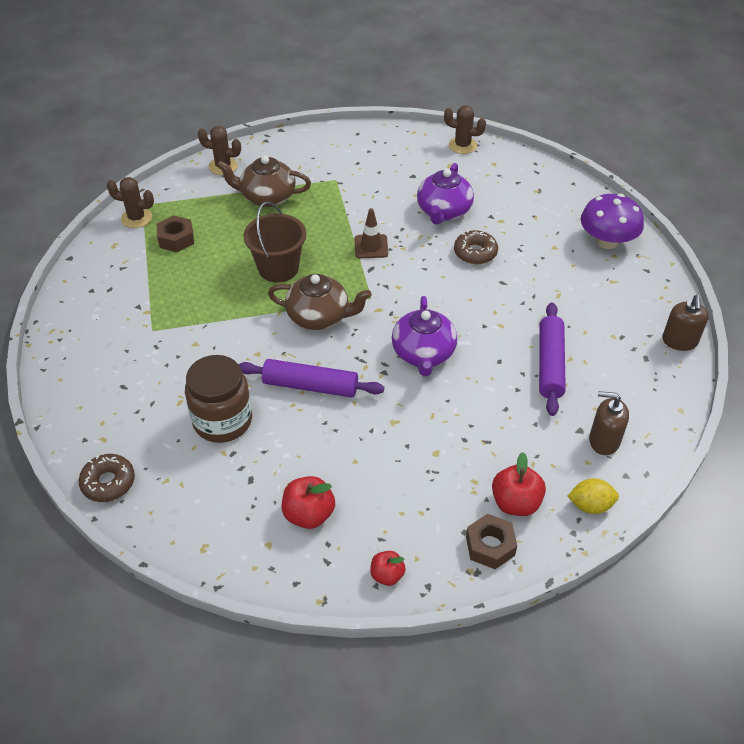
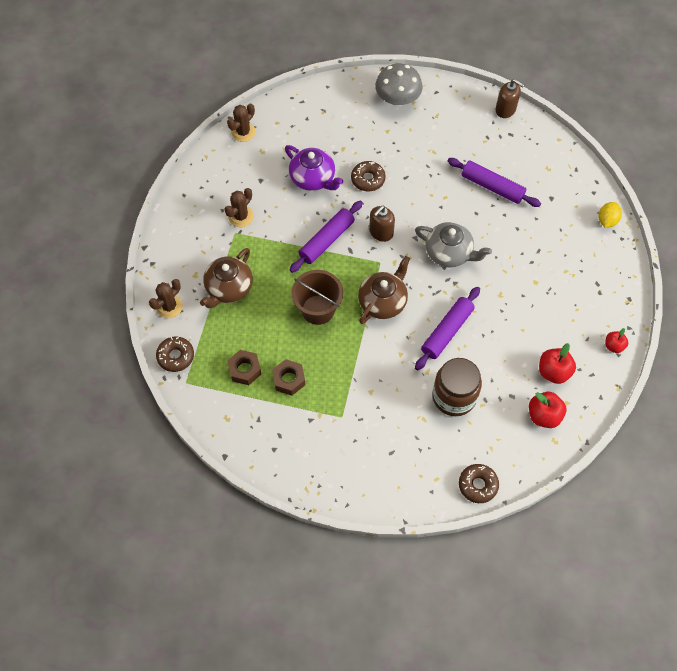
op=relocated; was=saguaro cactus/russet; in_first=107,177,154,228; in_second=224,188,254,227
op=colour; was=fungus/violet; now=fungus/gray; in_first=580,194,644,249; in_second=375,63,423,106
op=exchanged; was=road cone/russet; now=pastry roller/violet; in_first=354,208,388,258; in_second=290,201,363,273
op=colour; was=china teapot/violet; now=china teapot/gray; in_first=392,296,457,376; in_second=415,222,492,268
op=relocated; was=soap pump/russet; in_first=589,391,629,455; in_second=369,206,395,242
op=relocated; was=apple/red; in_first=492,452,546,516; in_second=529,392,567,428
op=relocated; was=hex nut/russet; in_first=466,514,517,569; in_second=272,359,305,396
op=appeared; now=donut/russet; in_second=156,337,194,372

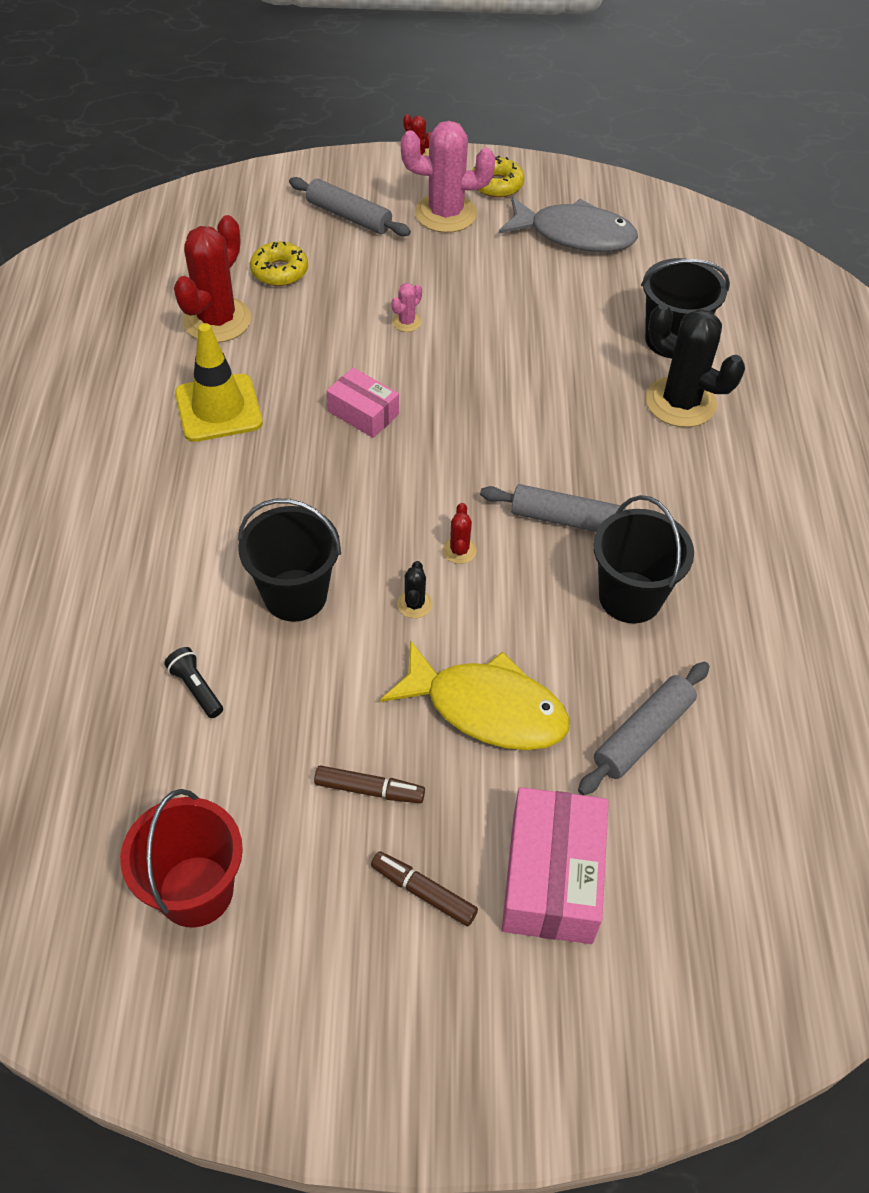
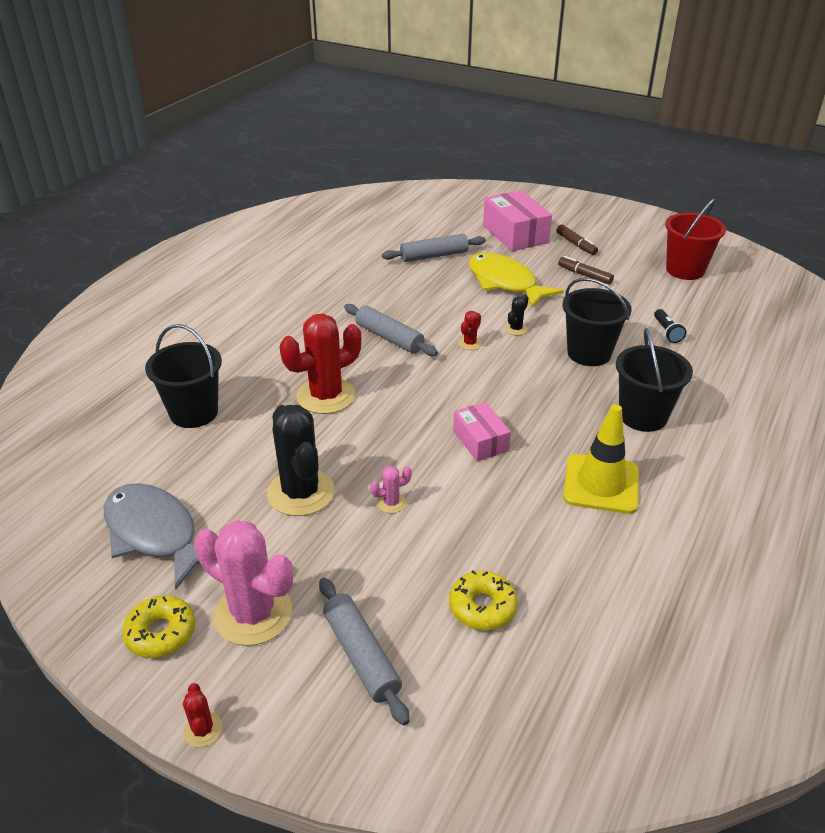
op=relocated; was=saguaro cactus/red; in_first=174,215,251,343; in_second=280,314,361,414
op=relocated; was=saguaro cactus/ebony; in_first=646,303,745,427; in_second=267,405,335,516
op=relocated; was=sand bucket/ebony; in_first=593,495,694,623; in_second=616,328,693,432
op=spun; was=package/pink; in_first=502,787,609,944; in_second=483,190,552,251; clockwise=-60

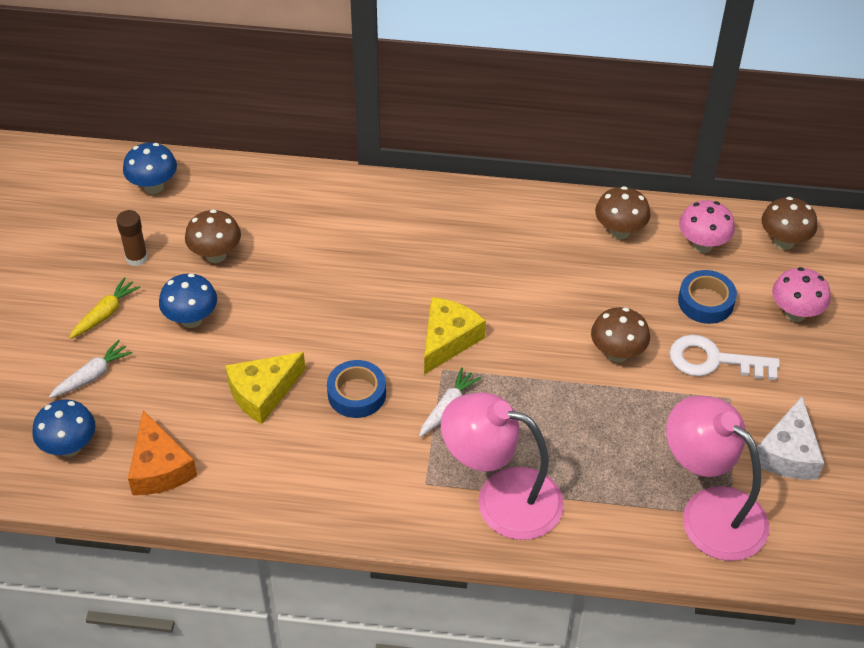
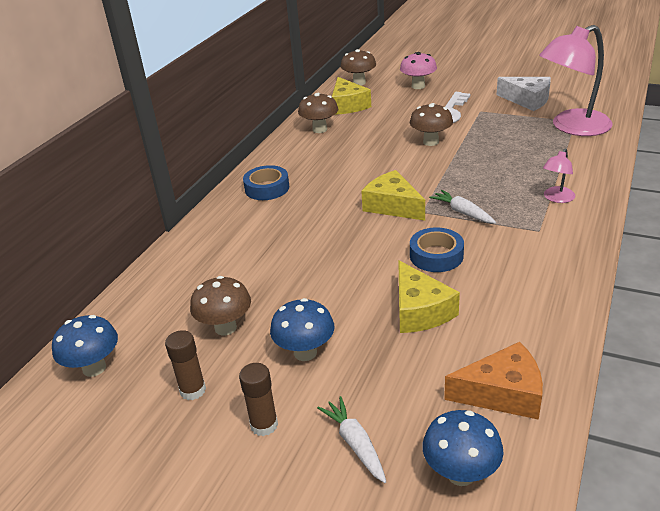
op=exchanged; was=fungus/pink; now=cheese wedge/bright yellow; in_first=679,200,735,253; in_second=332,77,371,114
op=relocated; was=roll of tape/cobalt; in_first=678,270,737,324; in_second=243,165,289,200
op=exchanged; was=toy carrot/bright yellow; now=glue/russet; in_first=69,277,141,339; in_second=239,363,278,436
op=size; was=lamp/pink; in_first=441,393,564,540; in_second=543,149,575,203; ratio=0.45

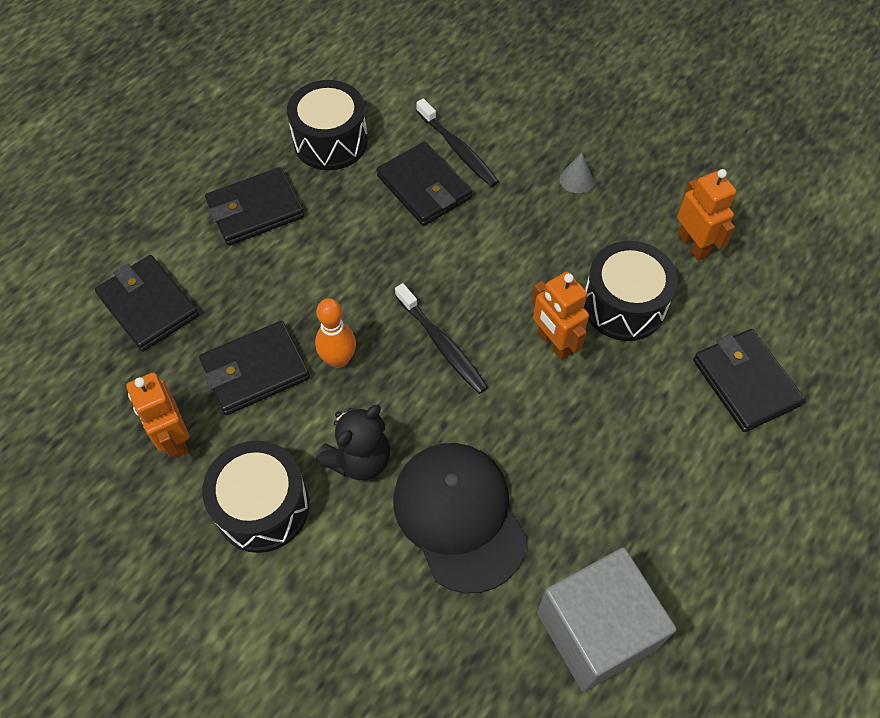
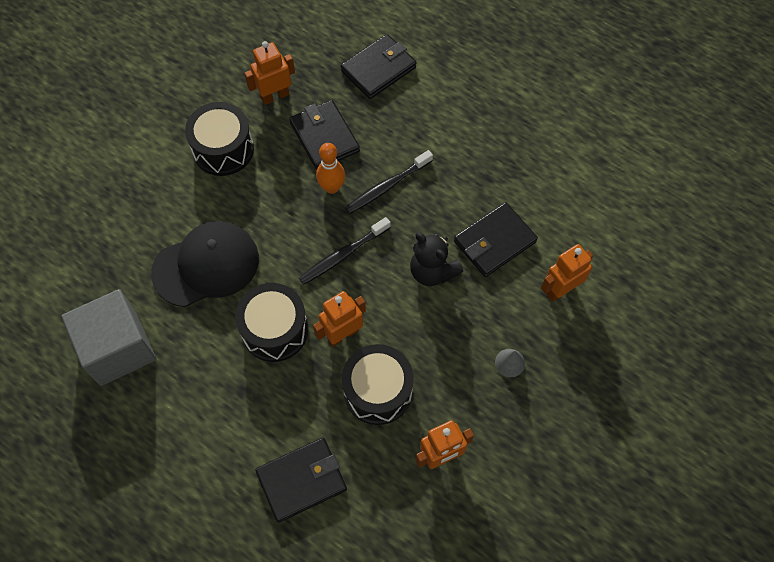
op=relocated; was=toy drum/ebony; in_first=287,80,368,170; in_second=235,283,308,362
op=relocated; was=tooth brush/ebony; in_first=416,98,499,187; in_second=345,150,433,214
op=missing; was=wallet/ebony; in_first=205,167,304,246
op=relocated; was=stuffed bear/ebony; in_first=316,405,390,480; in_second=410,232,463,286
op=appeared; now=toy robot/bright orange; in_second=541,244,593,302

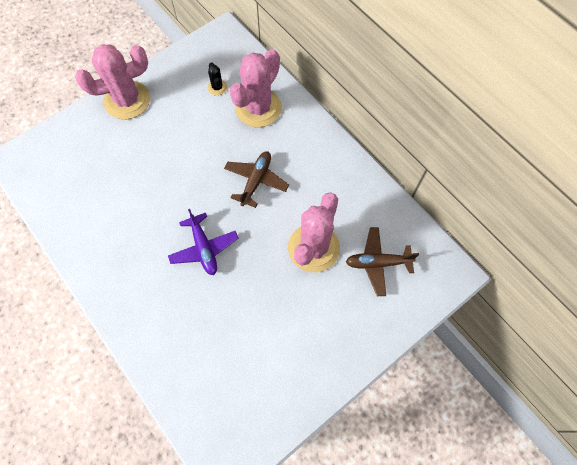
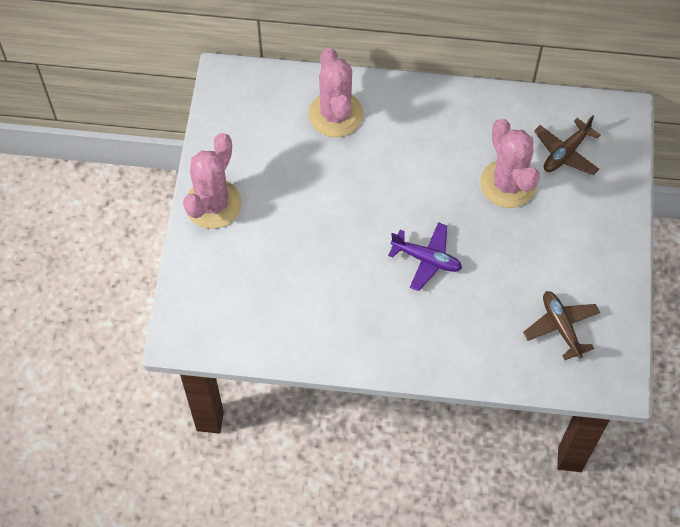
op=missing; was=saguaro cactus/ebony; in_first=208,62,227,96
op=relocated; was=plane/russet; in_first=224,151,289,208; in_second=523,291,600,360

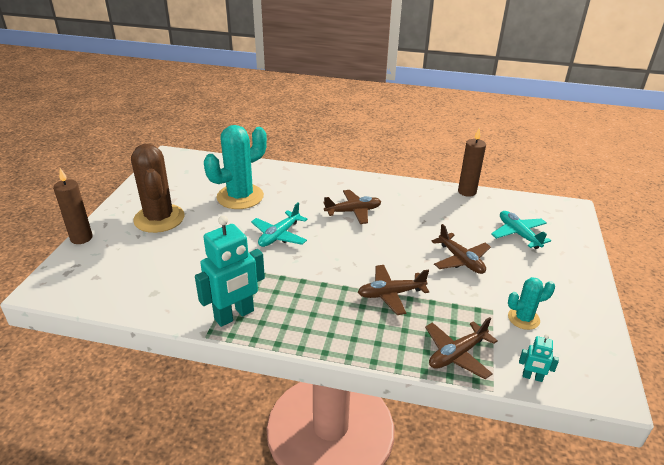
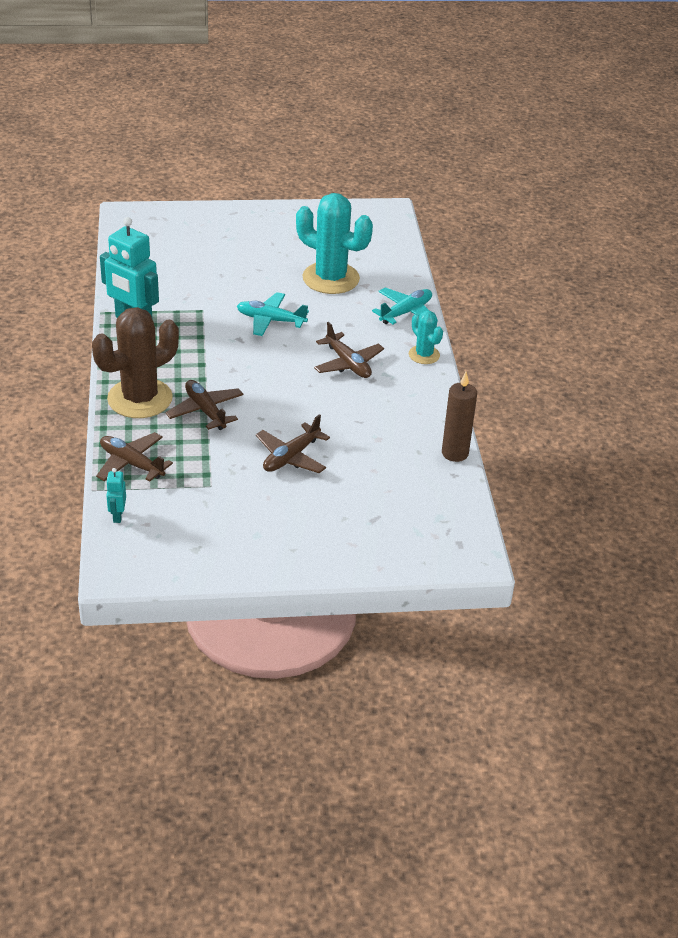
op=relocated; was=saguaro cactus/russet; in_first=131,144,184,233; in_second=92,307,179,418
op=missing; was=wax candle/russet; in_first=53,168,93,244
op=relocated; was=plane/aqua; in_first=491,211,551,249; in_second=372,287,438,324
op=relocated; was=saguaro cactus/aqua; in_first=508,277,555,330; in_second=409,311,443,364

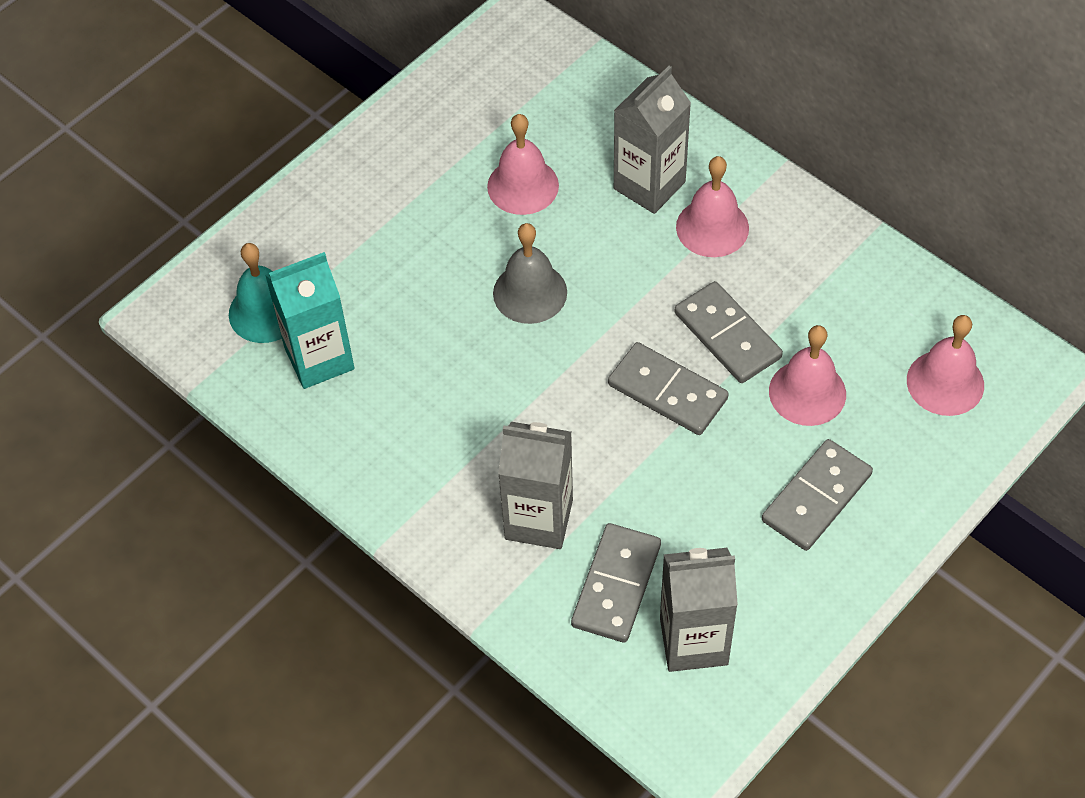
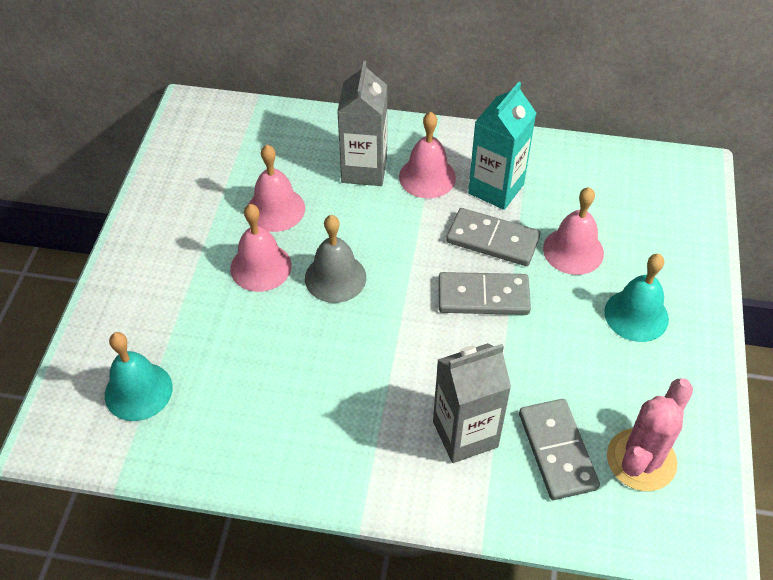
op=relocated; was=milk carton/aqua; in_first=265,252,355,389; in_second=468,82,536,210
op=relocated; was=hand bell/pink; in_first=907,315,984,416; in_second=230,204,292,292
op=exchanged; was=domino/gray; now=hand bell/aqua; in_first=762,439,873,551; in_second=604,254,669,342
op=exchanged; was=milk carton/gray; now=saguaro cactus/pink; in_first=660,548,738,672; in_second=607,378,693,491

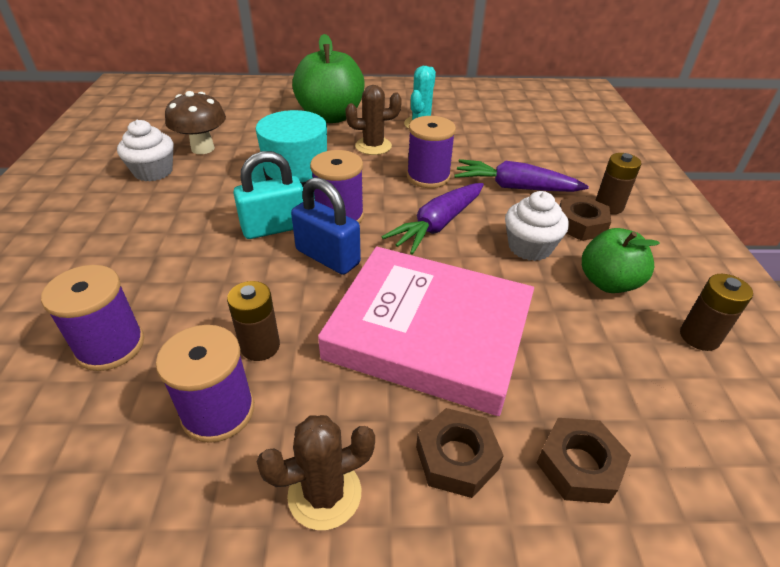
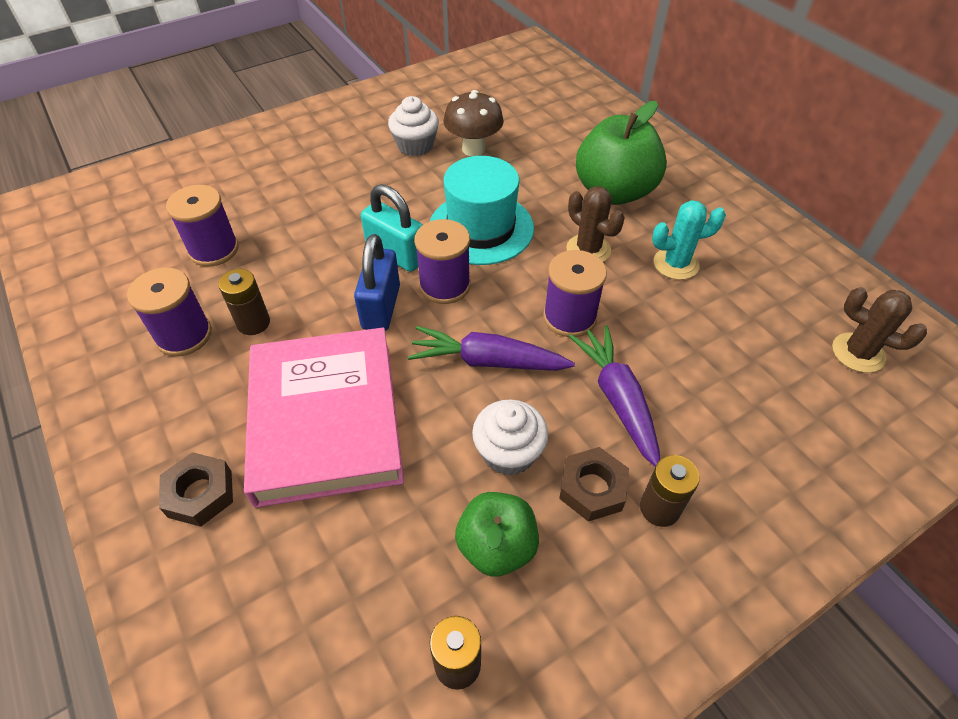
op=relocated; was=saguaro cactus/russet; in_first=257,415,375,530; in_second=832,287,927,373
op=missing; was=hex nut/russet; in_first=537,418,631,503

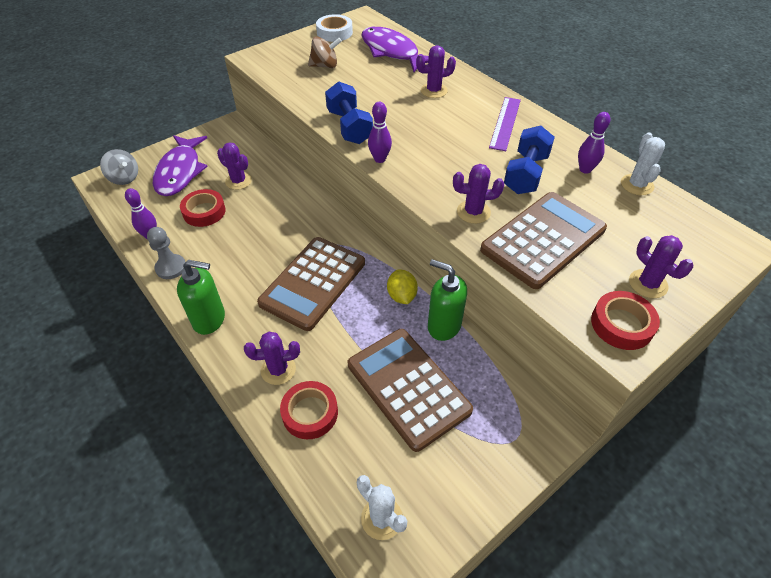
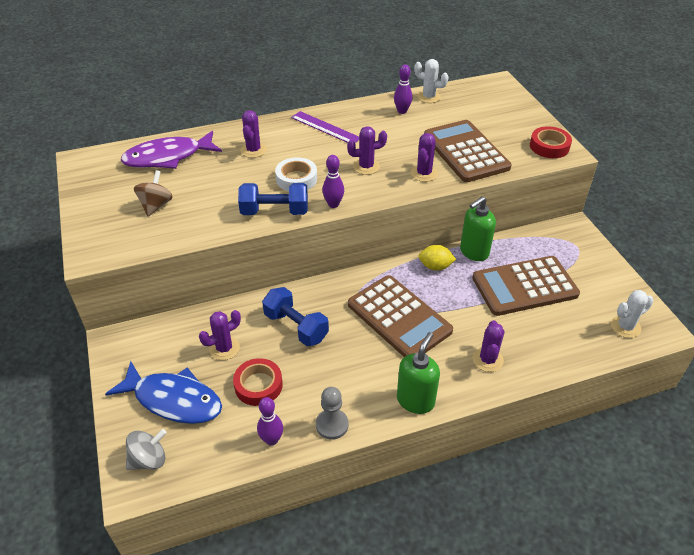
op=relocated; was=roll of tape/white; in_first=316,14,353,42; in_second=275,157,317,191
op=relocated; was=hand weight/cobalt; in_first=504,125,555,194; in_second=262,287,329,346
op=colour; was=fish/violet; now=fish/cobalt; in_first=153,135,208,196; in_second=105,361,222,424
op=relocated; was=saguaro cactus/violet; in_first=629,235,693,298; in_second=347,126,387,175
op=missing; was=roll of tape/red; in_first=280,381,338,439

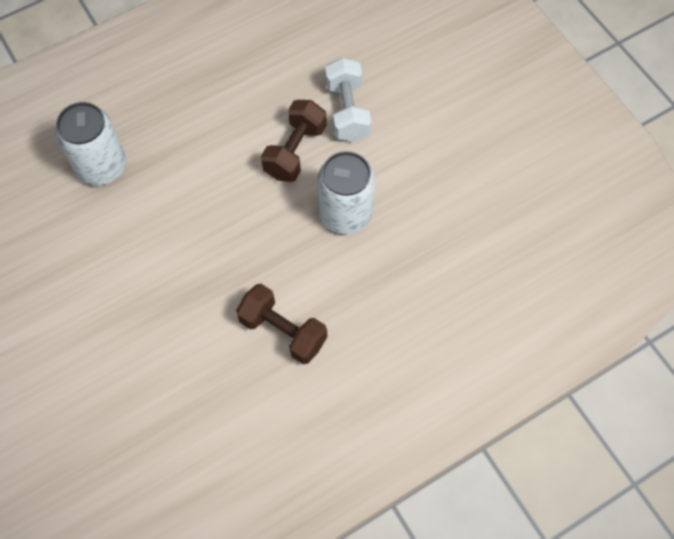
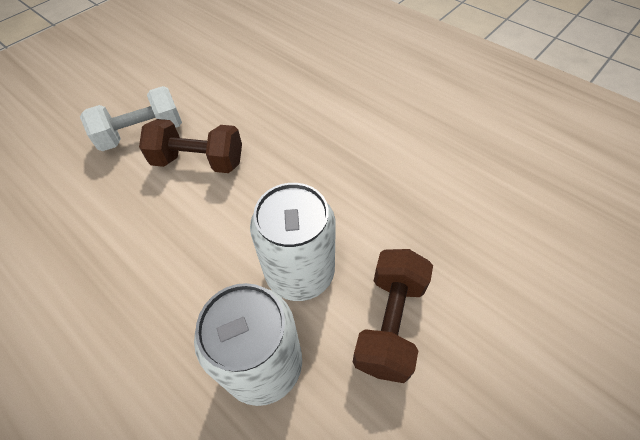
op=relocated; was=can/white; in_first=317,151,375,234; in_second=250,183,336,301
op=relocated; was=hand weight/russet; in_first=236,284,327,364; in_second=353,249,433,383

